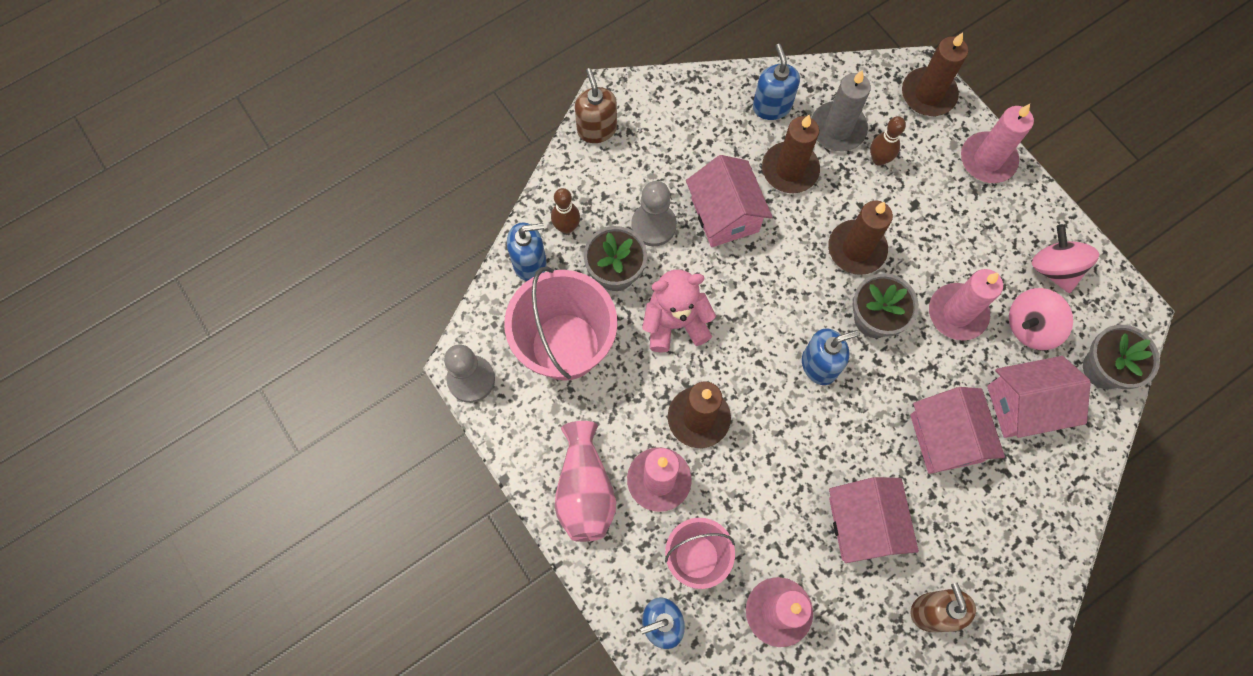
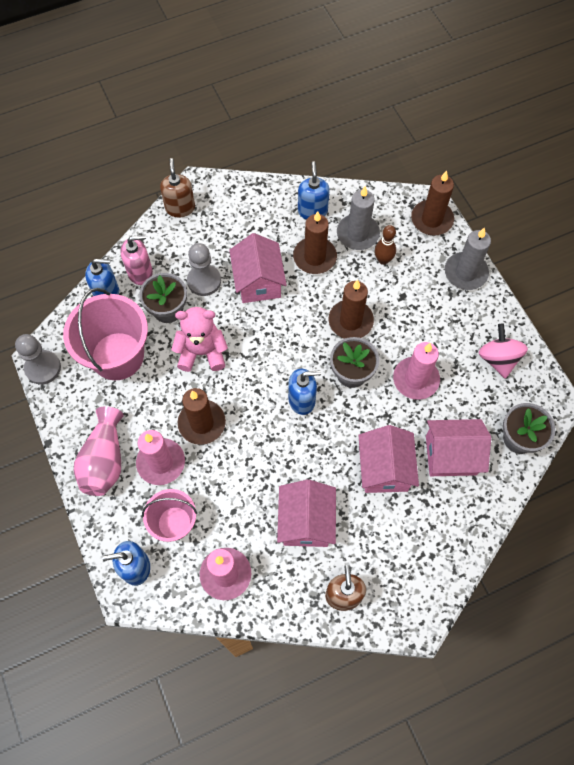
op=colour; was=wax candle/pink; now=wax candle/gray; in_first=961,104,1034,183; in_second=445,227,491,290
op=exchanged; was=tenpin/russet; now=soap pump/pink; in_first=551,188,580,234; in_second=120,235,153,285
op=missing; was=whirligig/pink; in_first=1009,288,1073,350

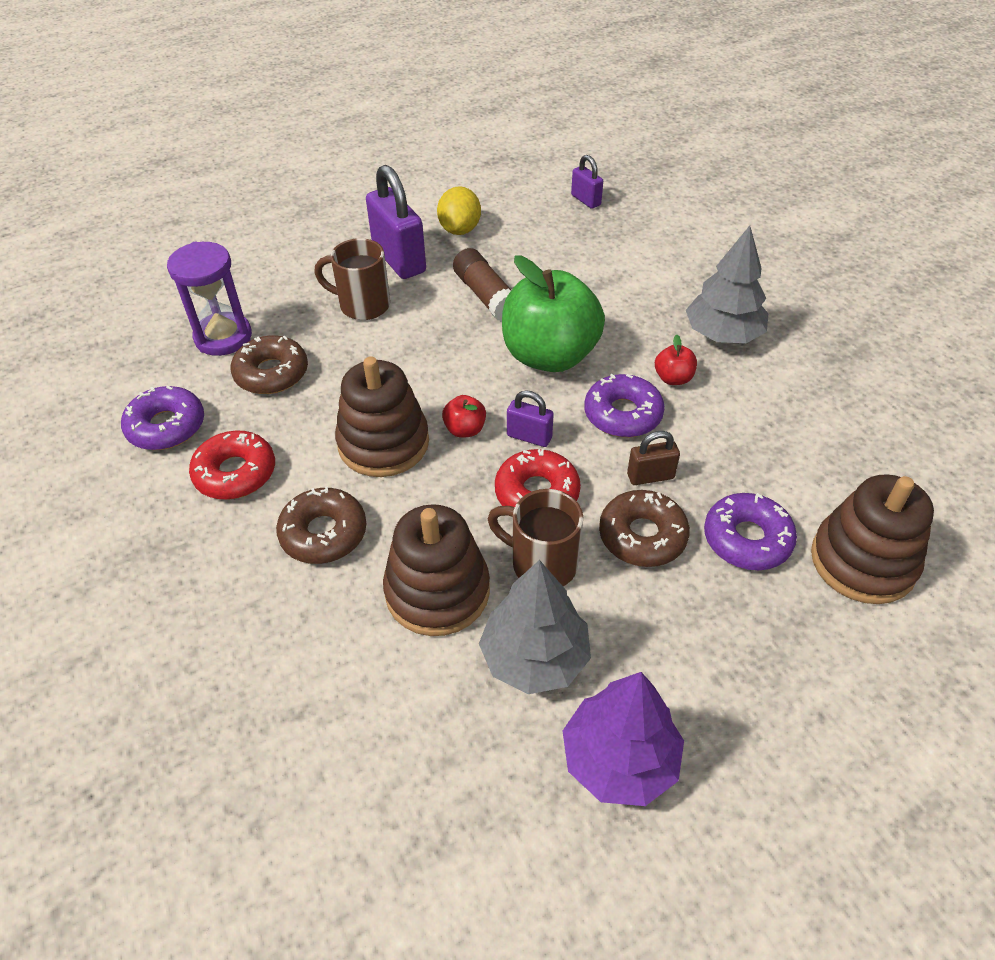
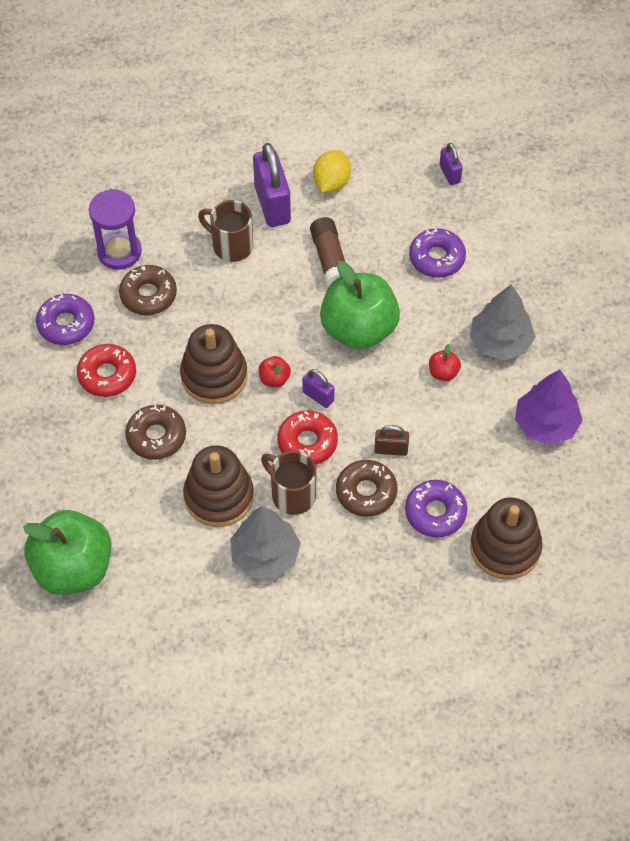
op=relocated; was=donut/violet; in_first=584,374,665,437; in_second=409,228,466,278
op=relocated; was=tree/violet; in_first=563,672,684,806; in_second=515,369,583,445
op=appeared; now=apple/emerald; in_second=23,510,111,595

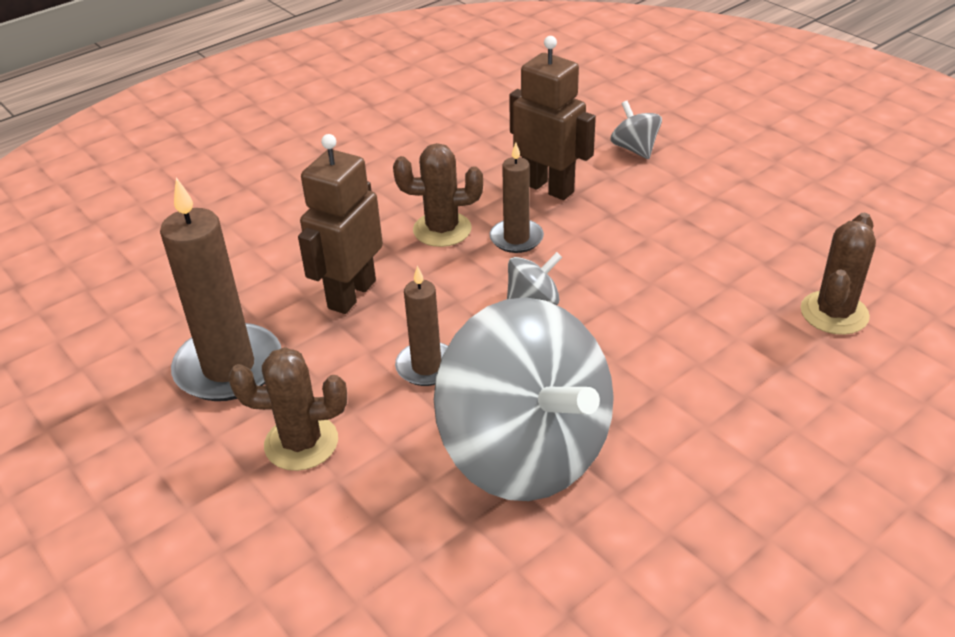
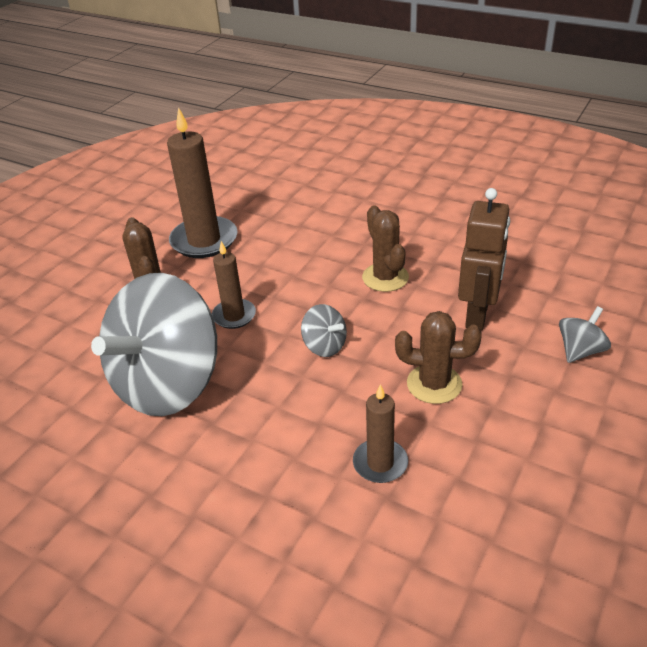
op=missing; was=toy robot/russet; in_first=298,134,383,314
op=relocated; was=wax candle/russet; in_first=490,142,544,253; in_second=353,384,408,483
op=relocated; was=saguaro cactus/russet; in_first=801,213,876,335; in_second=395,311,482,404

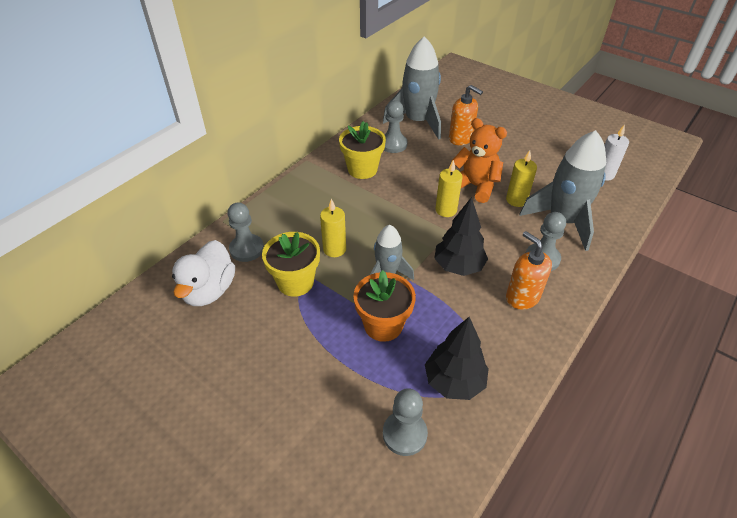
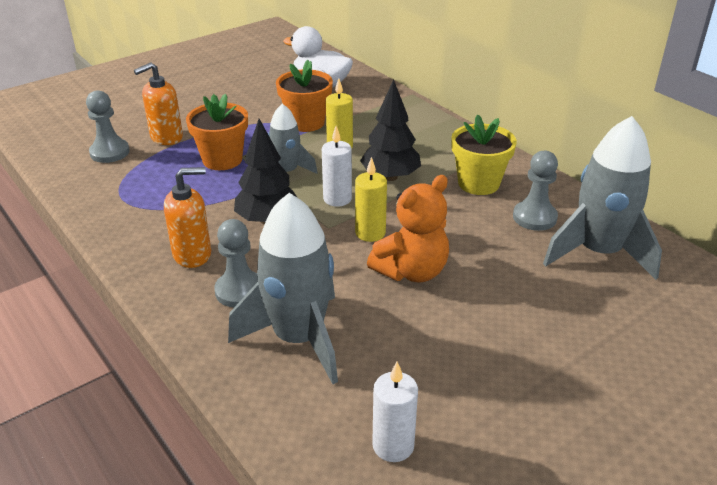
op=relocated; was=soap pump/bright orange; in_first=449,85,483,145; in_second=134,62,183,145
op=missing; was=wax candle/bright yellow; in_first=506,150,537,207
op=missing; was=chess pawn/gray; in_first=227,202,264,262
op=colour; was=flower pot/bright yellow; now=flower pot/bright orange; in_first=262,232,320,297; in_second=276,60,333,132
op=relocated; was=tree/ebony; in_first=425,317,489,400; in_second=360,79,421,181
op=appeared; now=wax candle/white; in_second=322,126,352,207

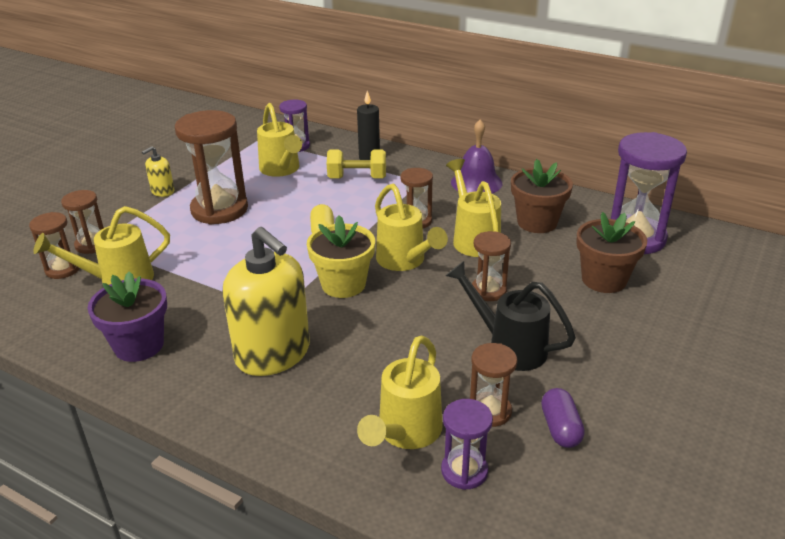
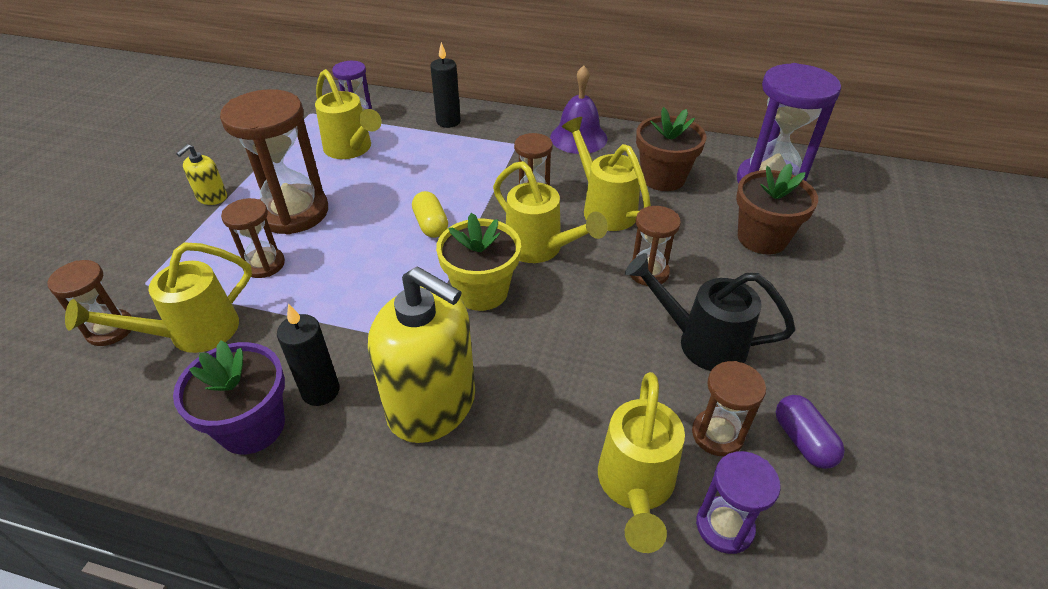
op=missing; was=hand weight/bright yellow; in_first=327,149,386,179
op=relocated; was=sandglass/russet; in_first=61,190,104,254; in_second=221,198,285,278
op=appeared; now=wax candle/ebony; in_second=277,303,340,406

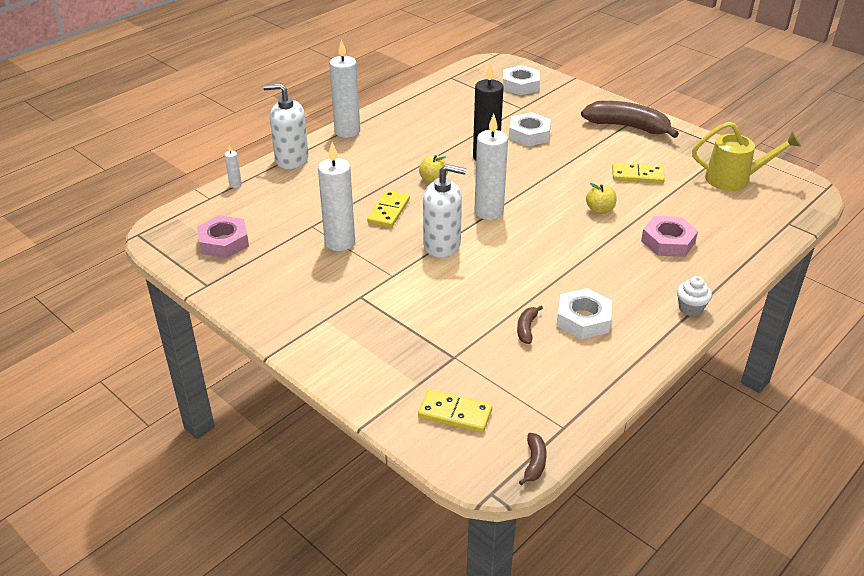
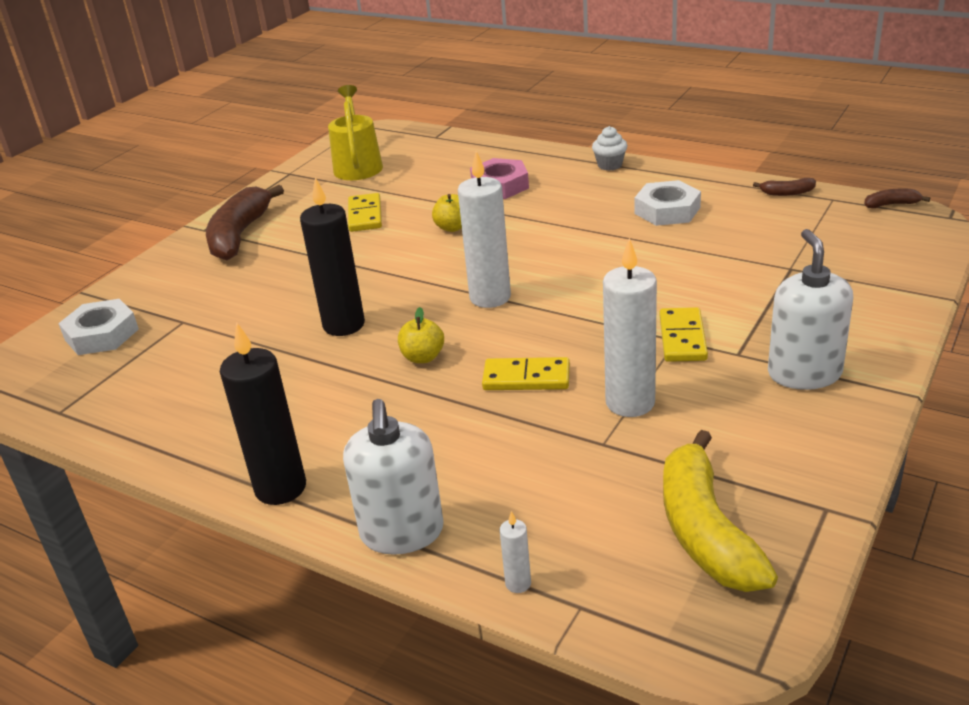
op=colour; was=wax candle/white; now=wax candle/ebony; in_first=329,39,360,138; in_second=220,322,306,505
op=missing; was=hex nut/white; in_first=509,112,551,146
op=relocated; was=soap pump/white; in_first=423,164,467,258; in_second=768,229,853,390
op=exchanged; was=hex nut/pink; now=toy banana/bright yellow; in_first=197,215,249,258; in_second=663,430,778,592
op=relocated; was=toy banana/russet; in_first=517,306,543,344; in_second=753,178,816,196
op=relocated; was=domino/bright yellow; in_first=418,390,492,433; in_second=660,307,708,362

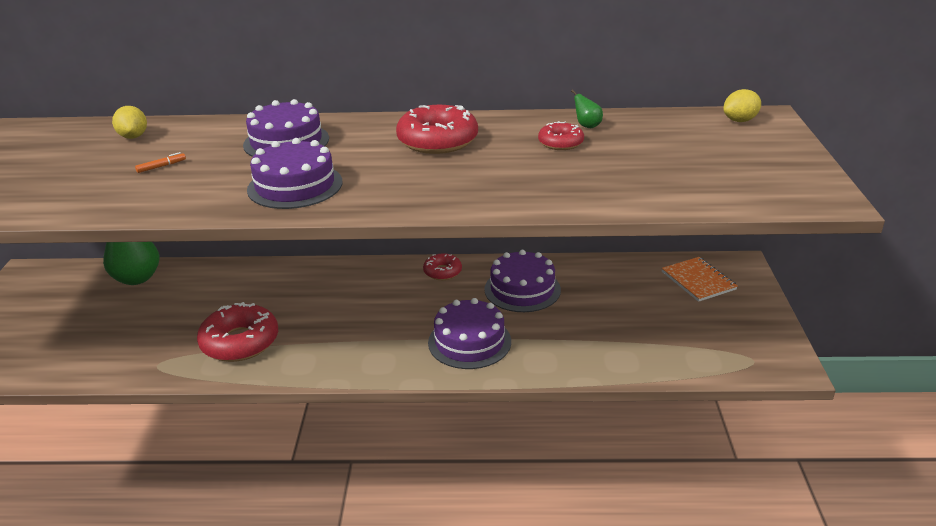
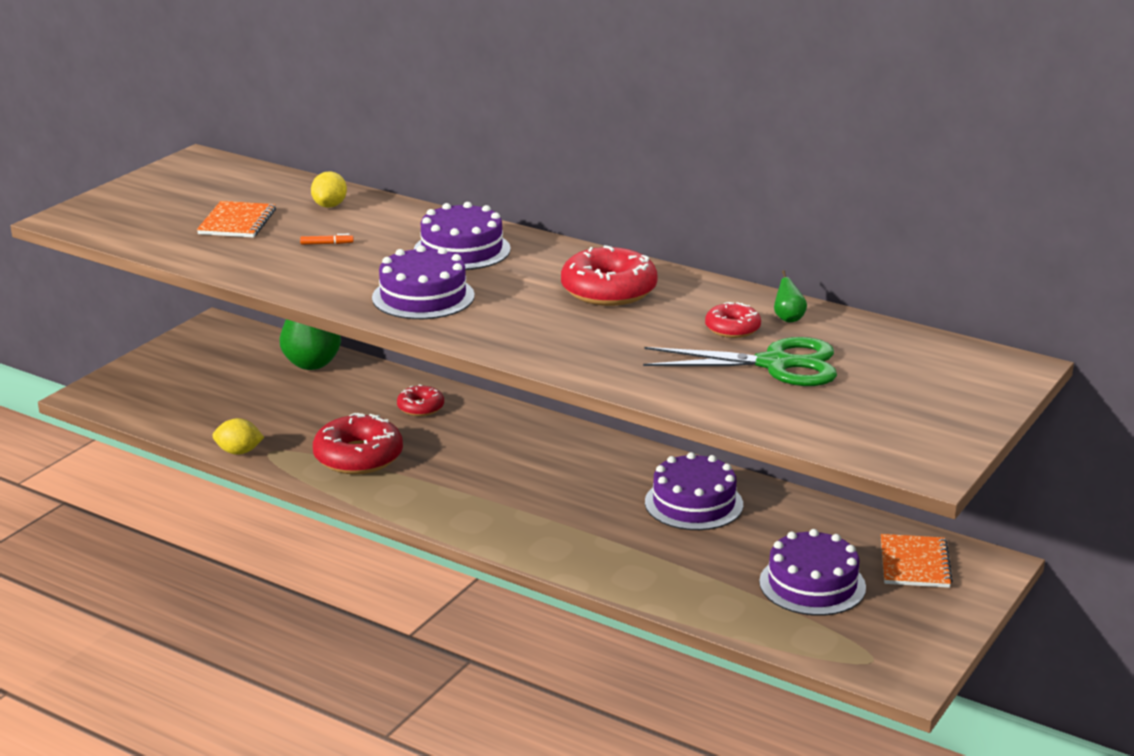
op=relocated; was=lemon/bright yellow; in_first=723,89,761,122; in_second=212,418,264,455
op=relocated; was=donut/red; in_first=423,254,462,280; in_second=397,384,444,416
op=relocated; was=cake/violet; in_first=428,298,511,369; in_second=759,529,866,616
op=appeared; now=notebook/bright orange; in_second=197,201,276,238
op=appeared; now=shears/emerald; in_second=643,337,837,386

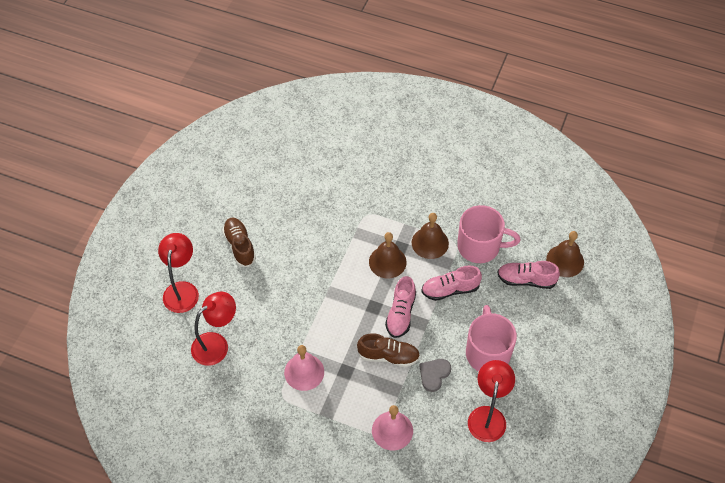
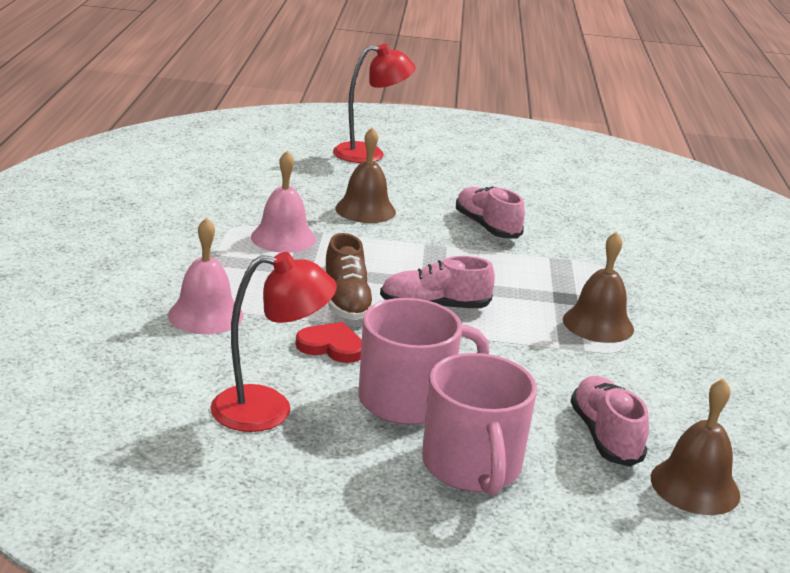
op=relocated; was=mug/pink; in_first=457,205,521,263; in_second=422,353,537,496
op=missing; was=lace-up shoe/russet; in_first=222,218,256,267
op=relocated; was=hand bell/russet; in_first=369,232,407,278; in_second=335,127,396,223
op=relocated; was=lace-up shoe/pink; in_first=421,266,482,301; in_second=456,186,525,239
op=missing; was=lamp/red; in_first=191,292,236,366
op=colour; was=heart shape/gray; now=heart shape/red; in_first=419,359,451,392; in_second=295,322,362,363

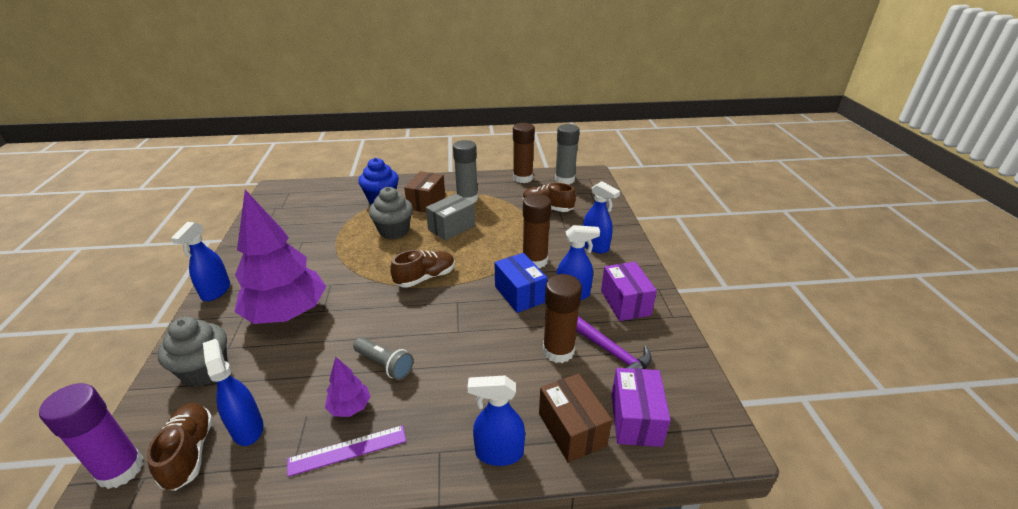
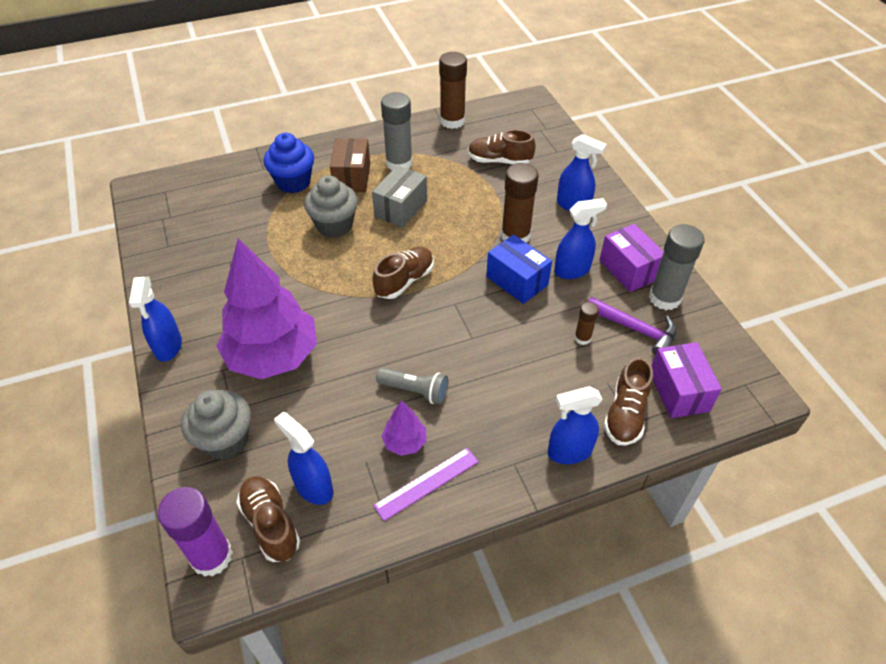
op=relocated; was=glue/gray; in_first=555,124,580,184; in_second=649,224,704,310
op=size; was=glue/russet; in_first=543,274,582,363; in_second=574,302,599,345; ratio=0.51
op=exchanged; was=package/russet; now=lace-up shoe/russet; in_first=539,373,612,463; in_second=604,357,653,445

